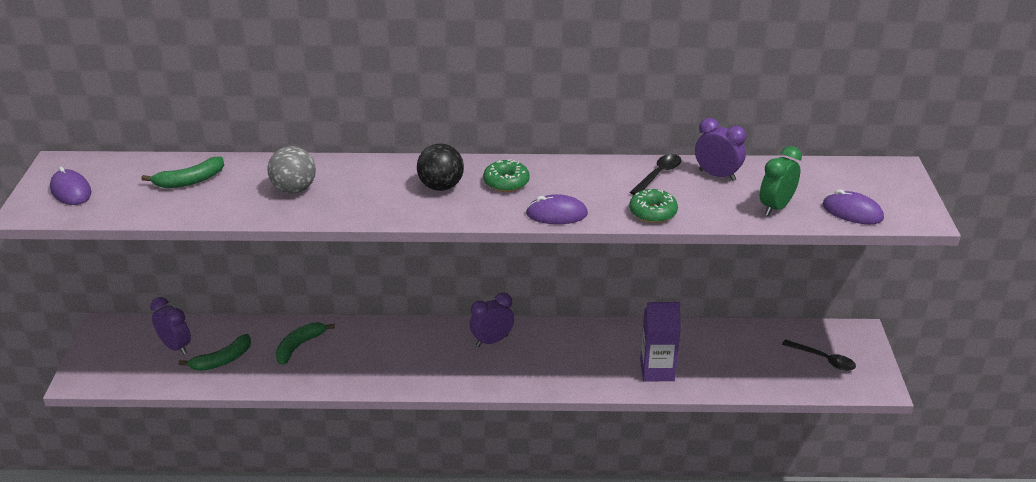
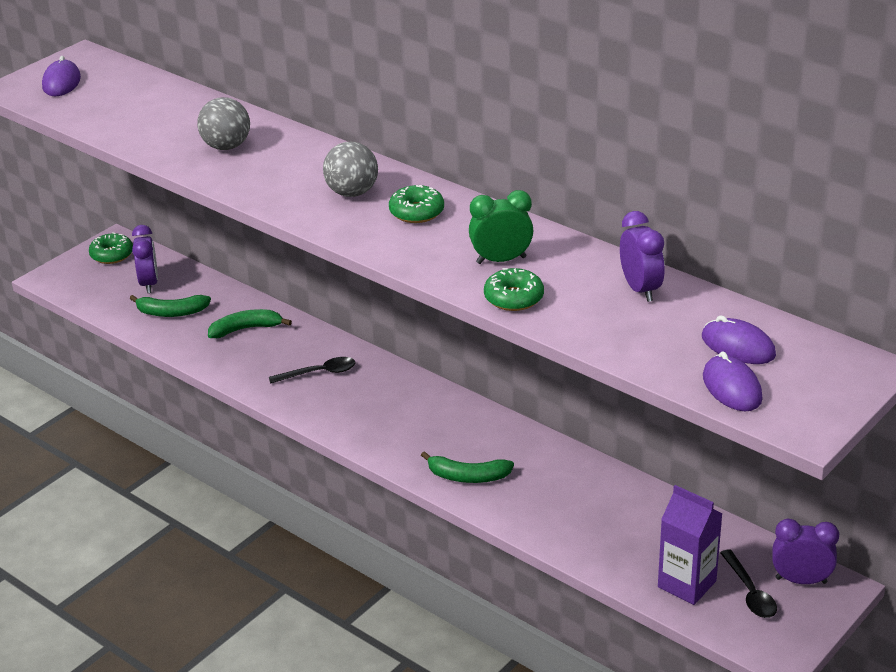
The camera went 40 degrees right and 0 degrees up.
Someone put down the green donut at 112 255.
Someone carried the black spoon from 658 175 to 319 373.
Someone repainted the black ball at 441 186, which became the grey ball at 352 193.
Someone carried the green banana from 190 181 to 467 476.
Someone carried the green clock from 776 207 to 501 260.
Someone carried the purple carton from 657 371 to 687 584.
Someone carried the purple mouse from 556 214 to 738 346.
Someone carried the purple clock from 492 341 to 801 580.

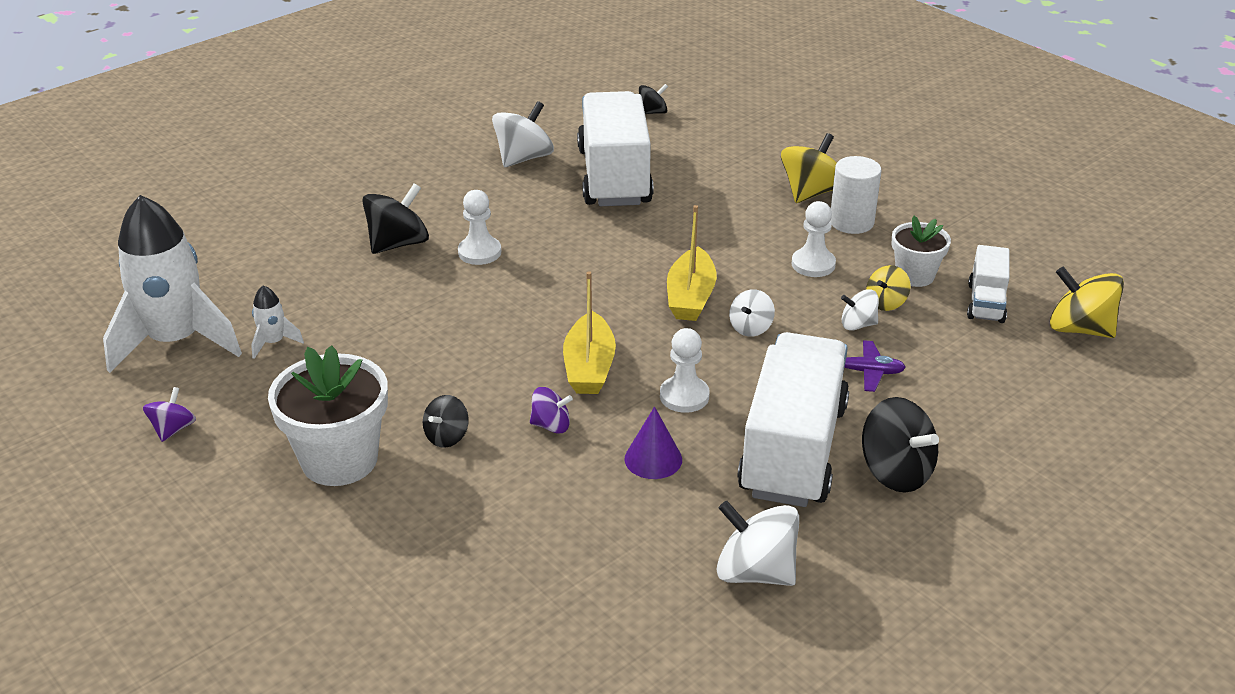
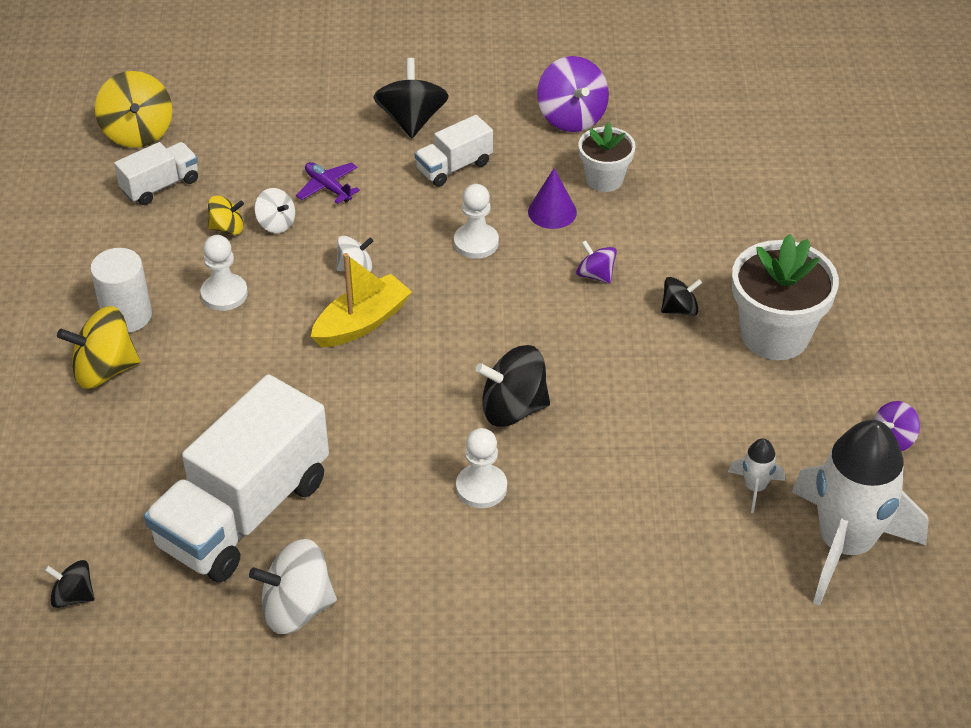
The camera went 140 degrees left and 10 degrees up.
Someone scaled the white truck at 793 450 by 0.48.
Someone carried the black spinning top from 398 244 to 513 408.
Someone repainted the white spinning top at 755 572, which became the purple spinning top at 571 117.
Someone carried the white flower pot from 915 276 to 604 179.
Someone took away the yellow boat at 589 367.

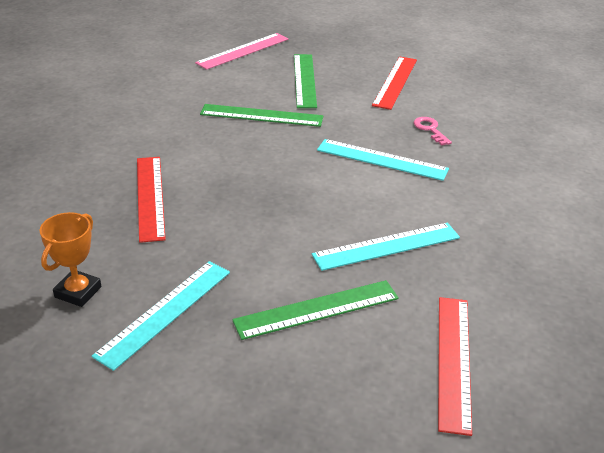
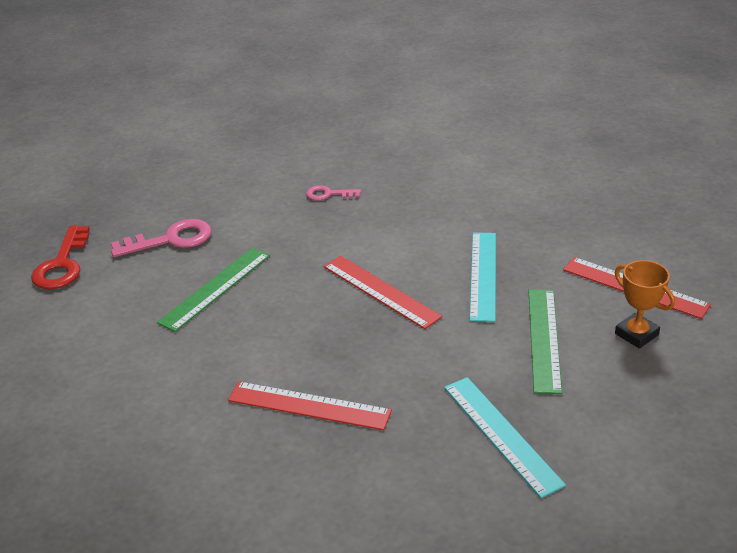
The camera went 60 degrees left and 0 degrees up.
Someone swapped the pink ruler at 243 51 for the red key at 62 264.
Someone swapped the green ruler at 304 80 for the pink key at 171 240.
Someone carried the red ruler from 395 82 to 380 291.
Someone carried the orange trophy from 78 292 to 636 334.
Someone took away the turquoise ruler at 381 160.

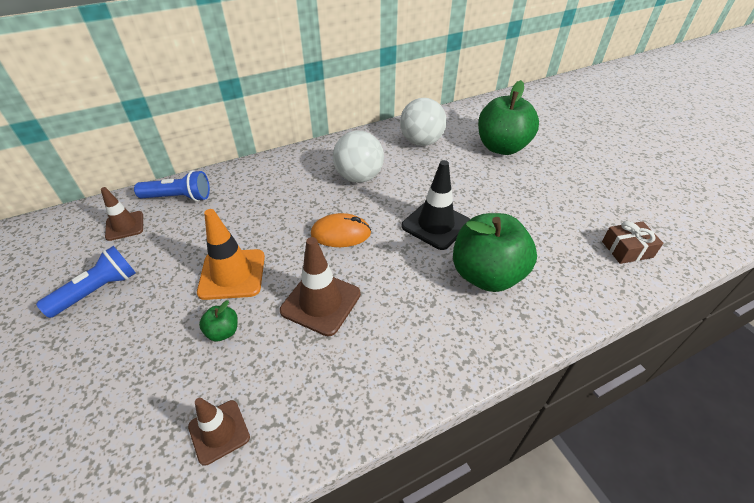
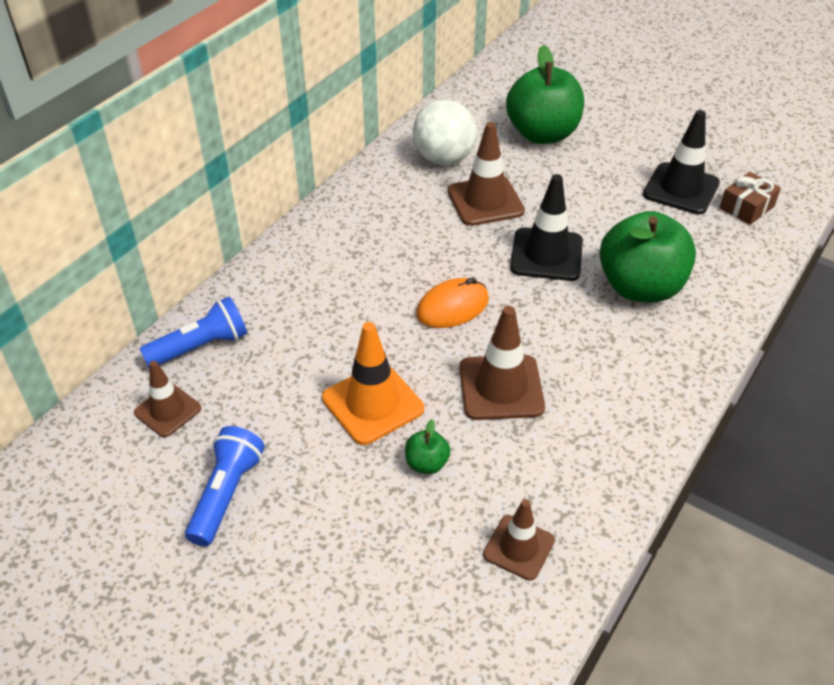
The camera went 30 degrees left and 0 degrees up.
Someone put down the brown traffic cone at 485 201.
Someone put down the black traffic cone at 681 189.
Someone took away the white ball at 359 177.

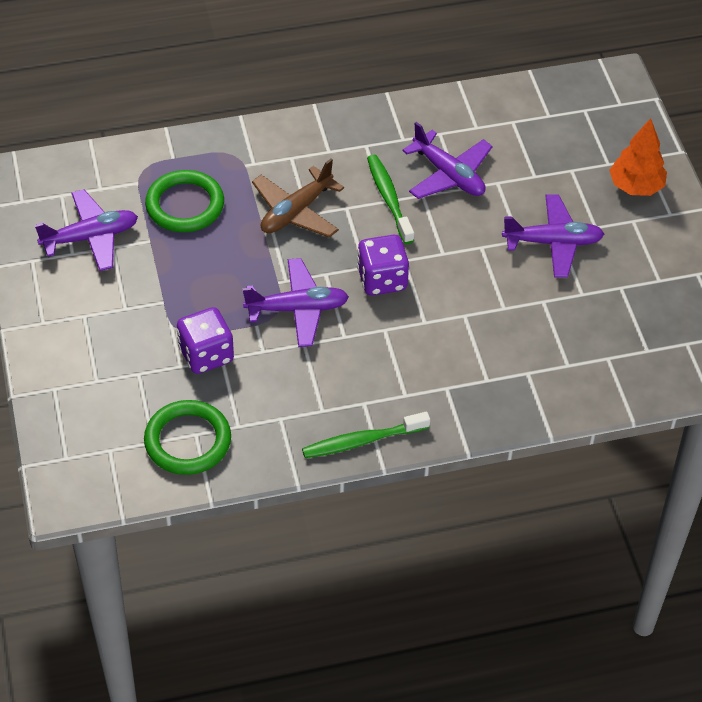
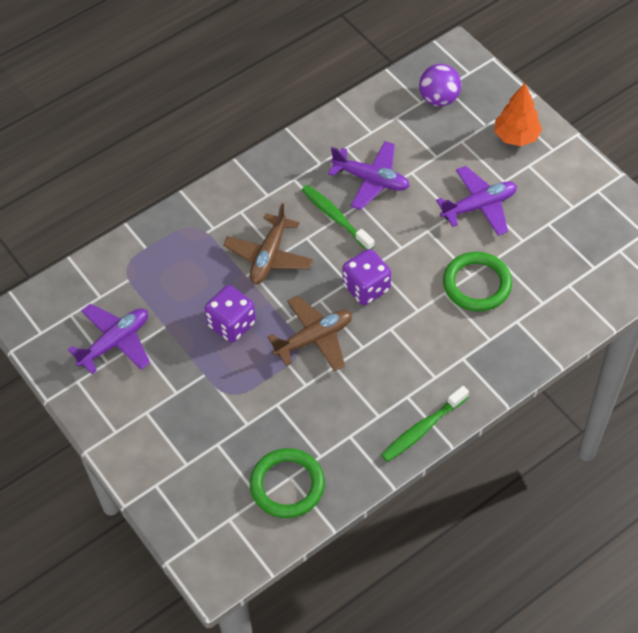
The camera went 20 degrees left and 5 degrees up.
Someone carried the purple dice from 206 355 to 231 324.
Someone repainted the purple plane at 297 309, which became the brown plane at 314 338.
Someone put down the purple ball at 439 99.
Someone carried the green ring from 185 205 to 477 284.

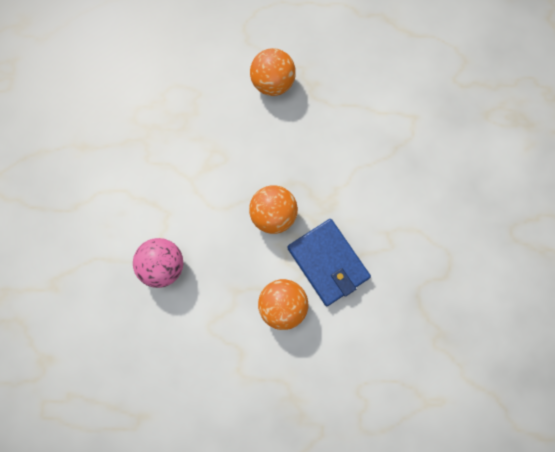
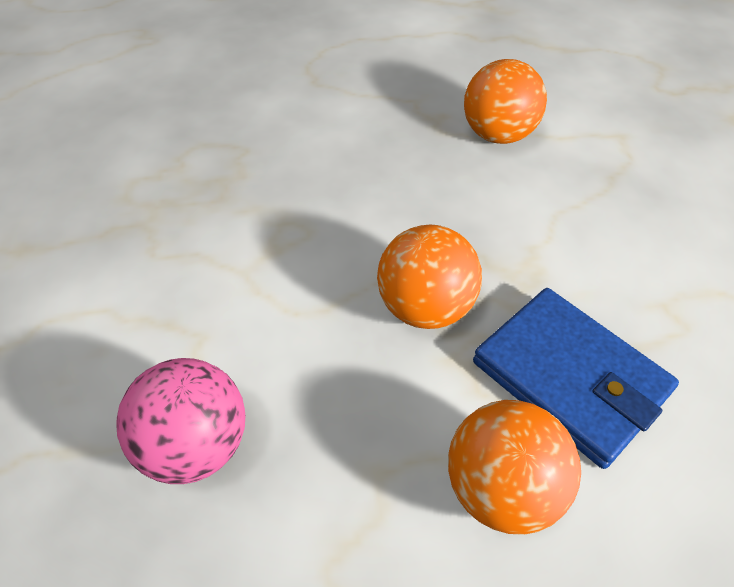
The camera went 10 degrees left and 25 degrees down.
Someone carried the orange ball from 273 83 to 497 135.

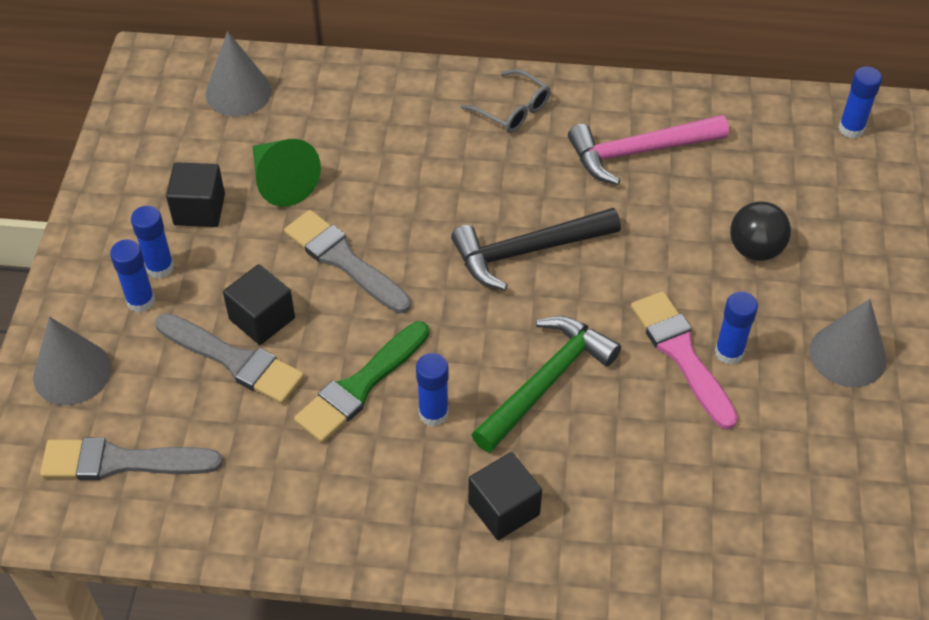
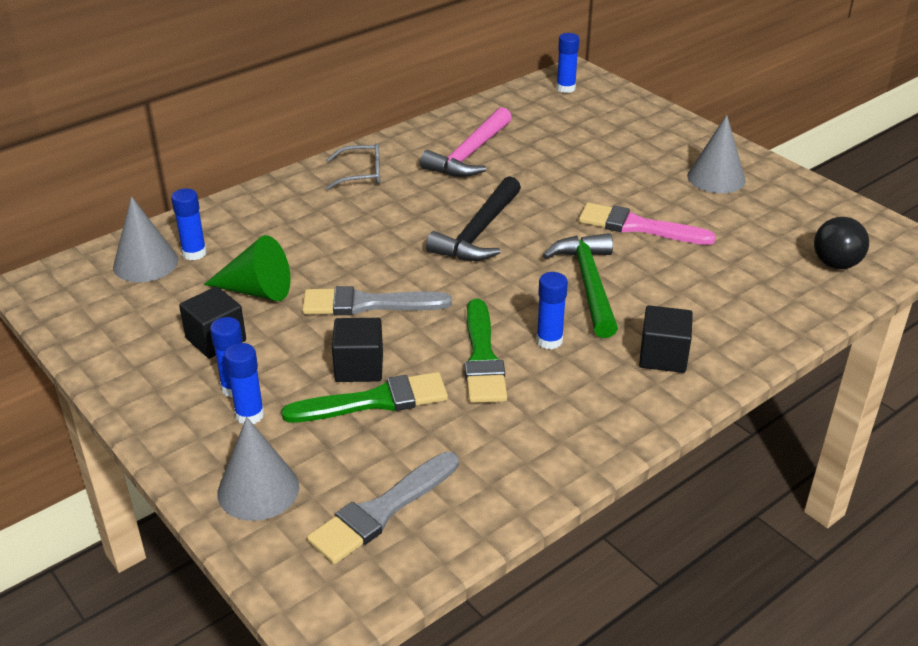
The camera went 45 degrees left and 15 degrees down.
Someone carried the blue glue stick from 729 352 to 194 253.
Someone repainted the grey brush at 234 360, which became the green brush at 375 401.
Someone carried the black ball from 755 249 to 835 264.

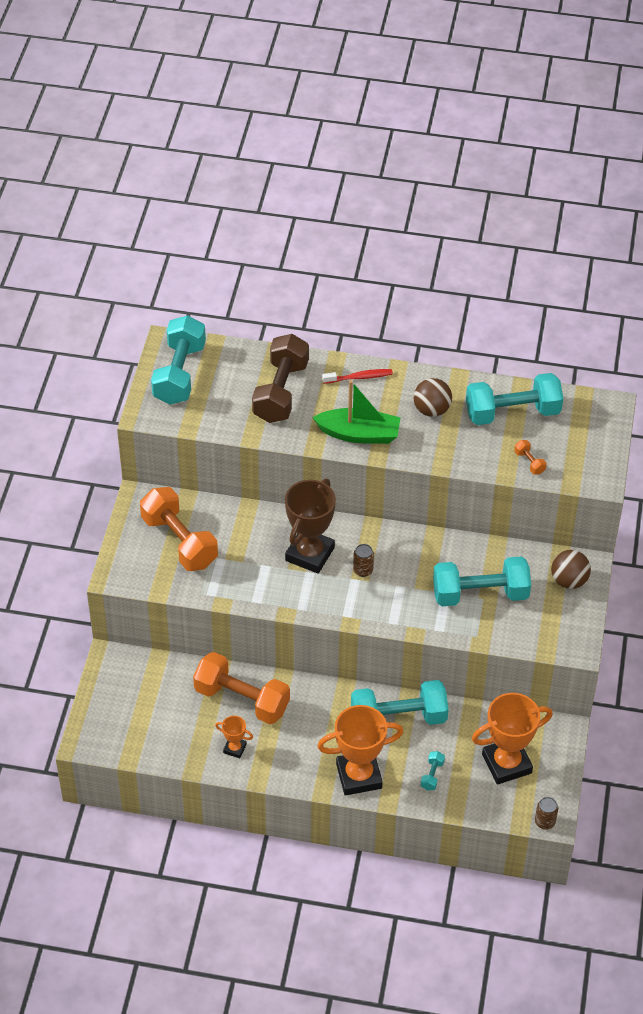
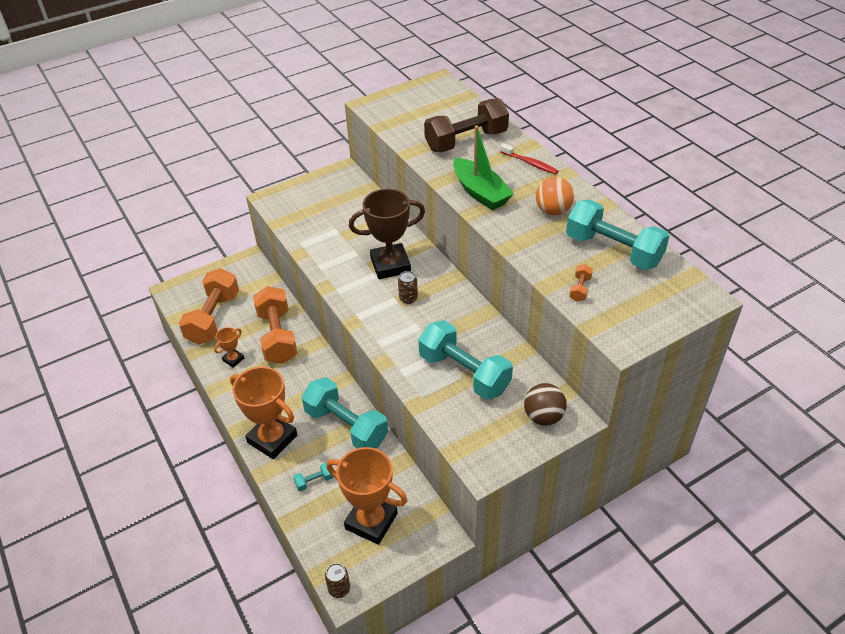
The camera went 50 degrees right and 5 degrees down.
Someone carried the orange dumbbell from 179 541 to 213 318.
Someone rotated the orange trophy at 235 748 by 60 degrees clockwise.
Someone repainted the brown ball at 431 410, which became the orange ball at 553 211.
Someone took away the turquoise dumbbell at 179 373.

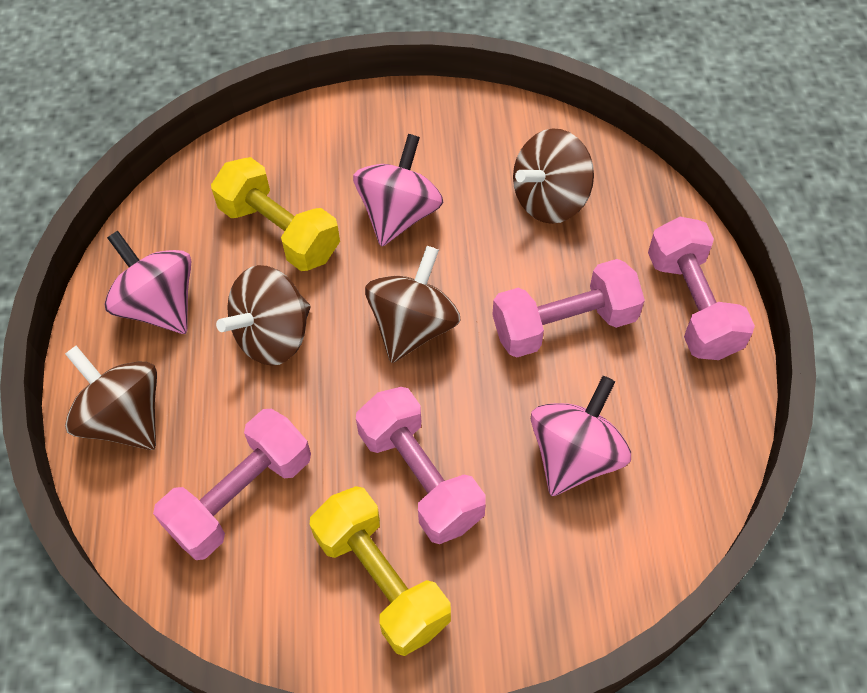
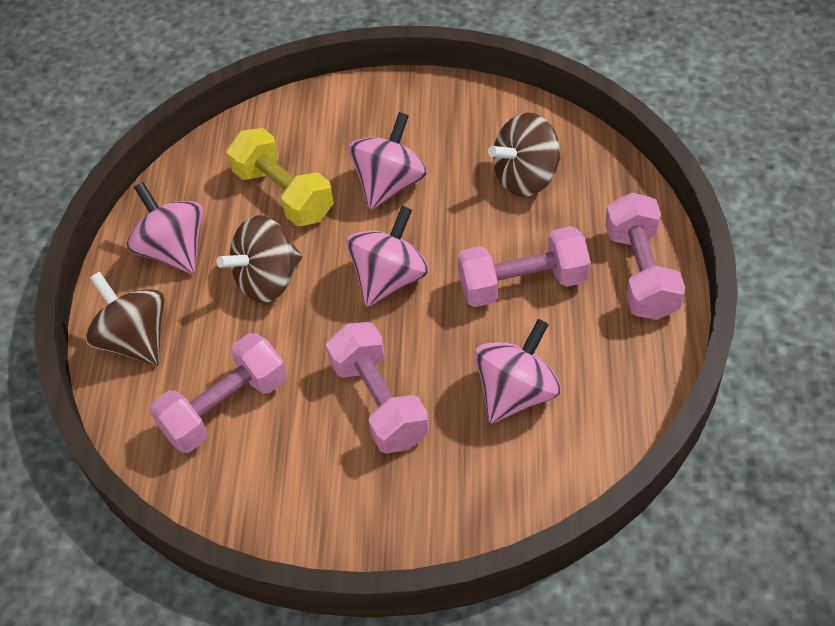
The camera went 10 degrees right and 5 degrees down.
Someone repainted the brown spinning top at 413 327, which became the pink spinning top at 390 278.
Someone took away the yellow dumbbell at 382 580.

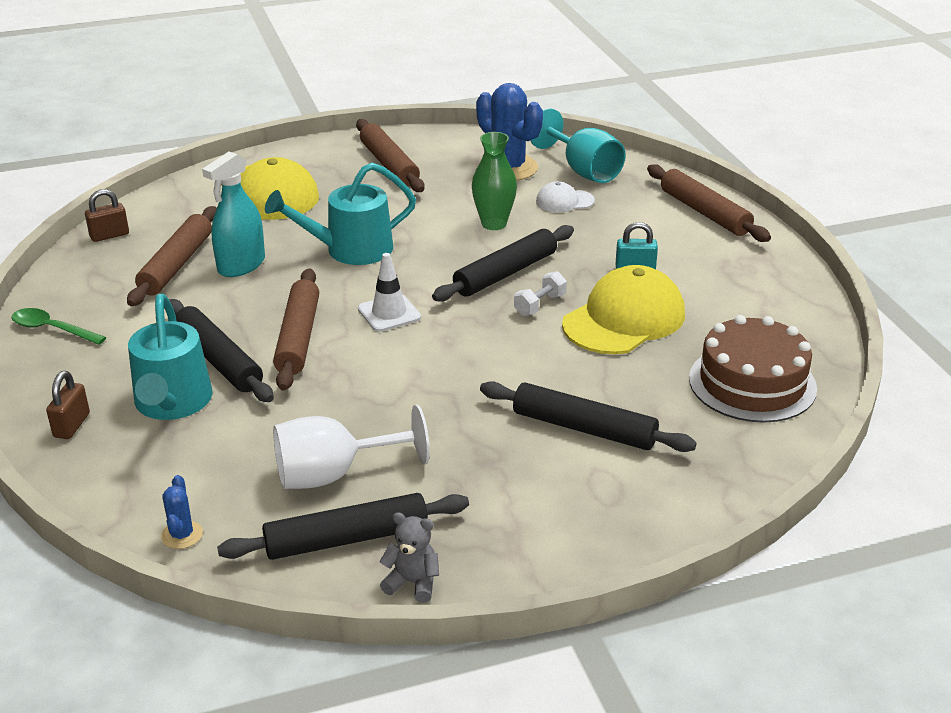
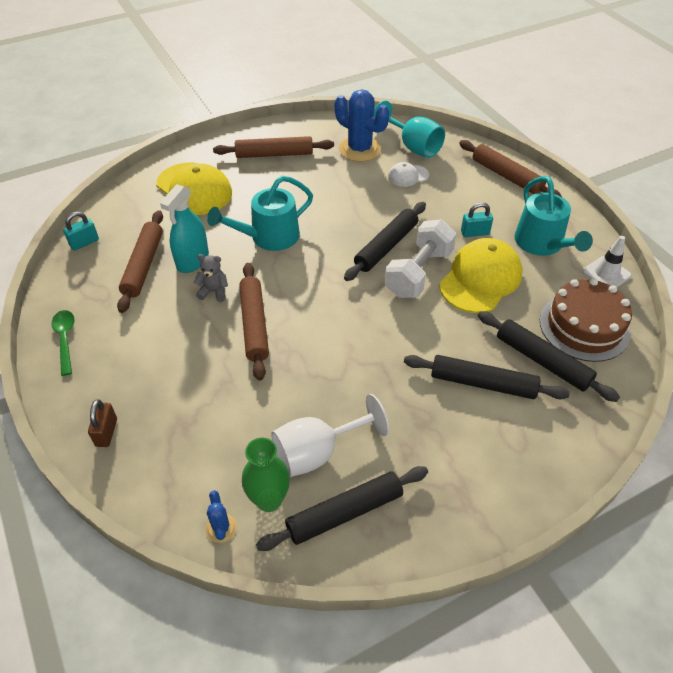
The camera went 10 degrees left and 15 degrees up.
Someone rotated the green spoon at 52 329 by 60 degrees clockwise.
Someone repainted the brown padlock at 109 235, which became the turquoise padlock at 84 243.
Someone carried the grey teddy bear from 412 583 to 214 291.
Someone rotated the brown rolling pin at 389 164 by 60 degrees counterclockwise.
Someone carried the green vase from 494 224 to 269 500.
Someone scaled the white dumbbell at 540 305 by 2.09.
Someone carried the black rolling pin from 219 360 to 542 361.
Someone carried the turquoise watering can from 172 403 to 542 244.
Someone carried the white traffic cone from 389 313 to 606 273.

